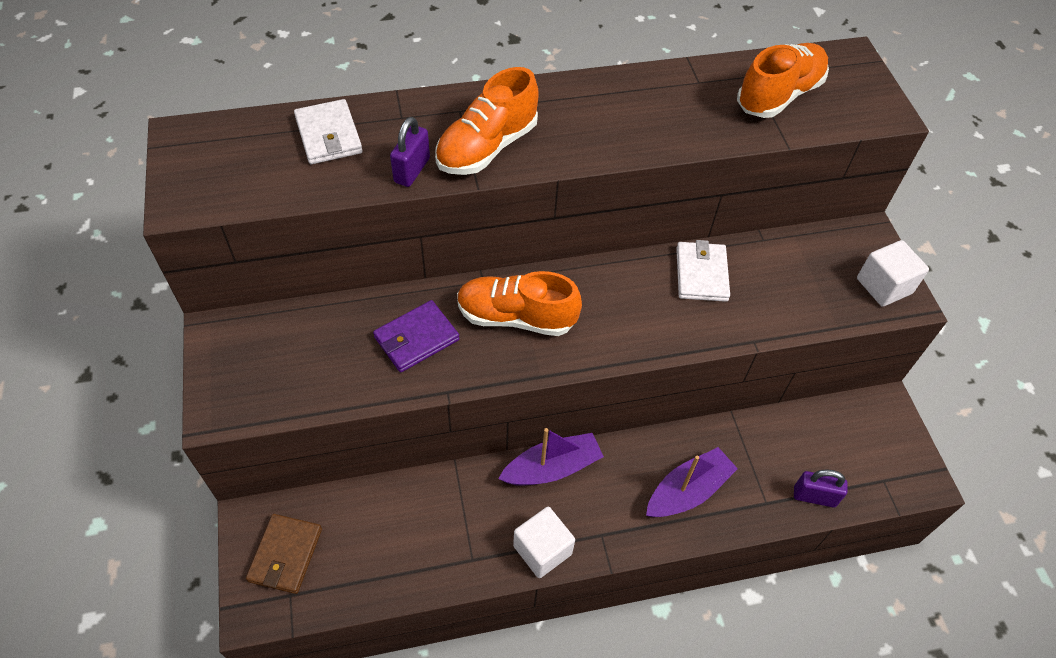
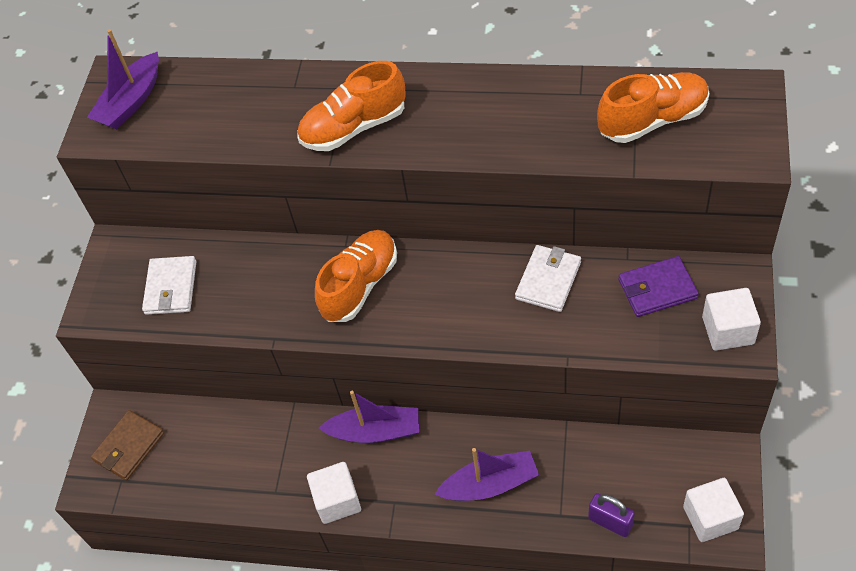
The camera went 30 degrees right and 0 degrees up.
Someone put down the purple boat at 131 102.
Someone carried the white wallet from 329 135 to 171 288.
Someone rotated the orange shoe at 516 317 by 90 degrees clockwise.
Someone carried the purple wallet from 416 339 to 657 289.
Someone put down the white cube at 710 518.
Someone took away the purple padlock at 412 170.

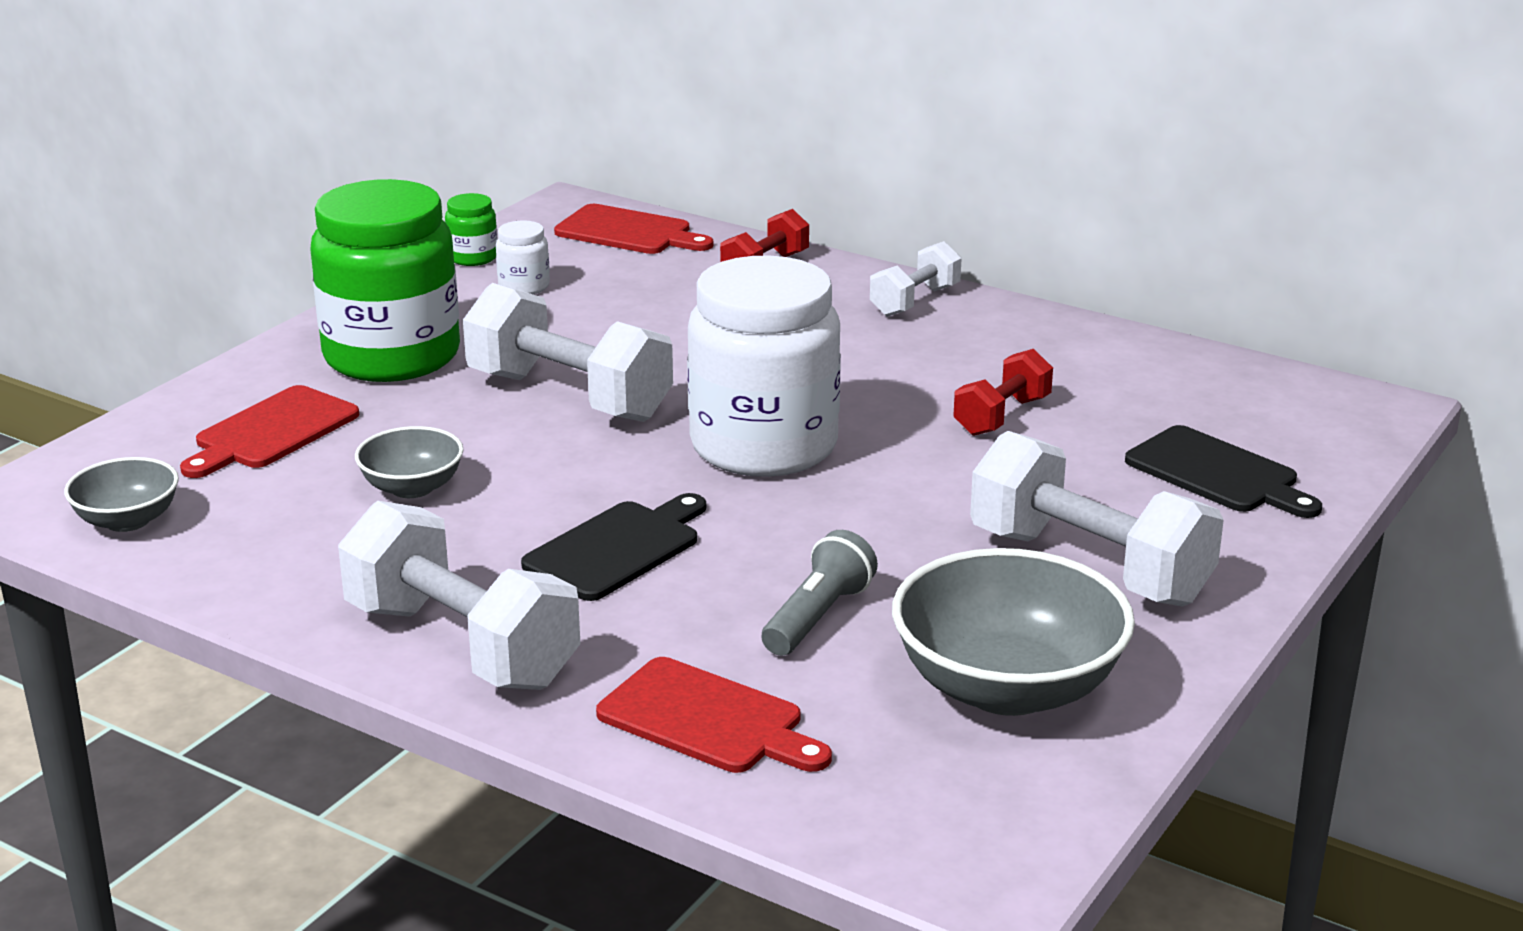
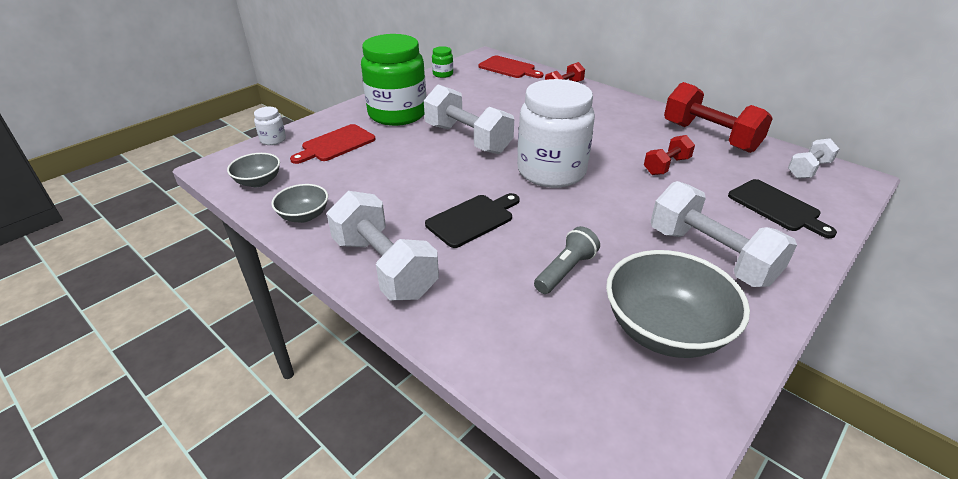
The camera went 10 degrees right and 10 degrees up.
Someone carried the white jar from 524 286 to 273 140.
Someone carried the grey bowl from 412 487 to 304 216.
Someone put down the red dumbbell at 710 137.
Someone carried the white dumbbell from 915 301 to 808 169.
Someone took away the red cutting board at 708 719.

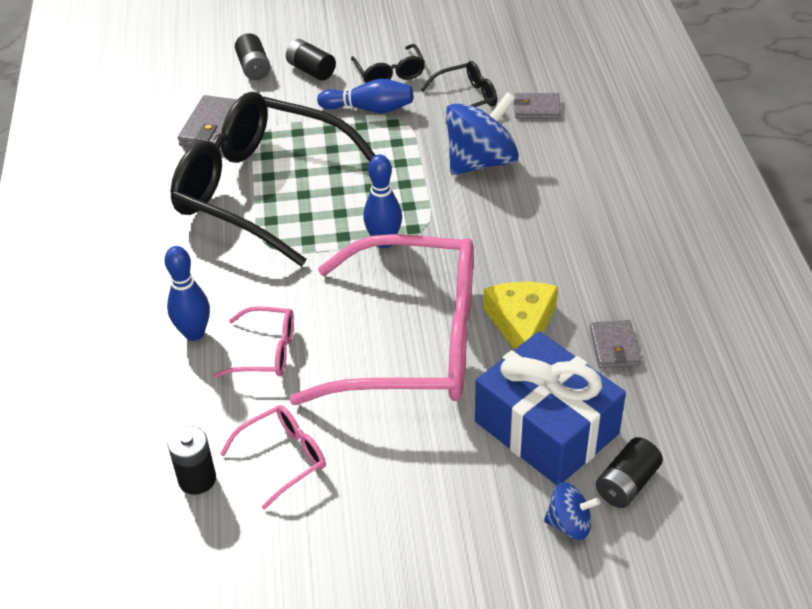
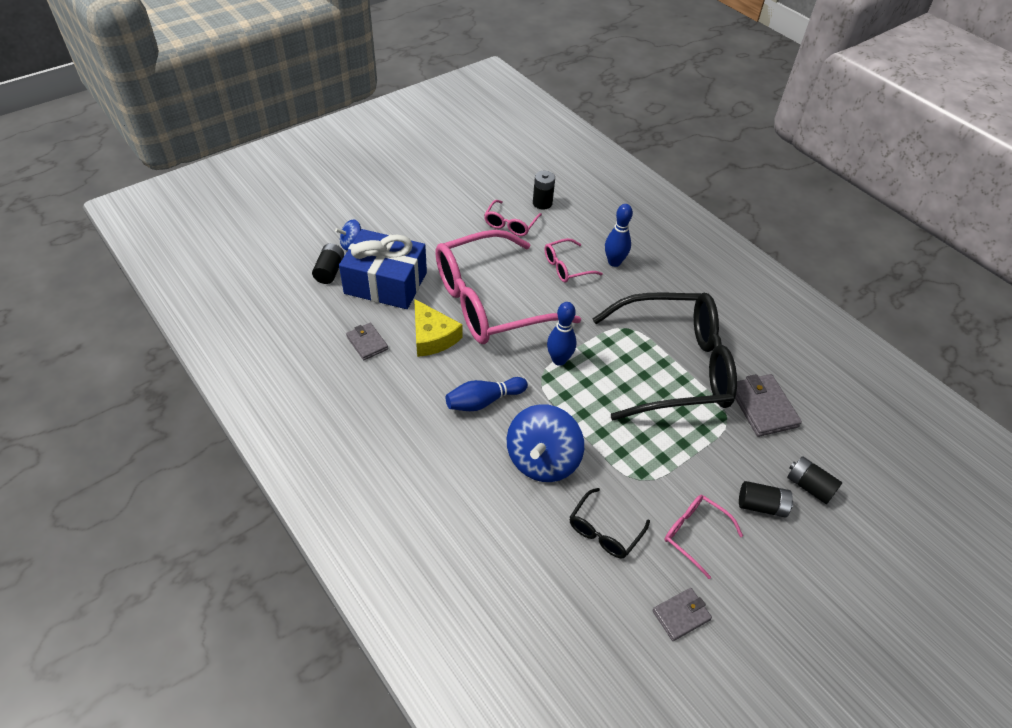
The camera went 145 degrees right and 5 degrees up.
Someone carried the blue bowling pin from 369 109 to 484 401.
Someone carried the grey wallet from 536 108 to 681 615.
Someone repainted the black glasses at 389 73, which became the pink glasses at 695 534.

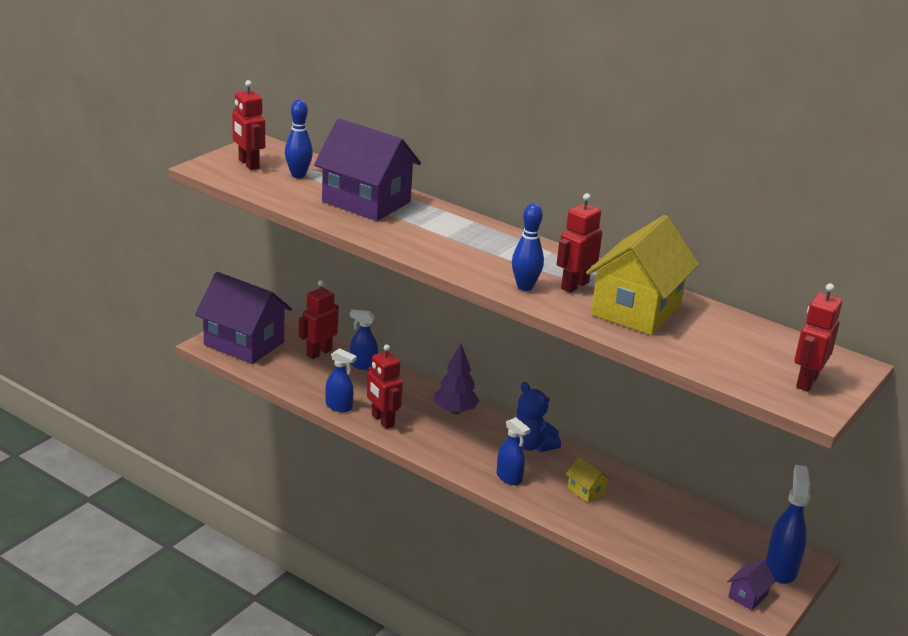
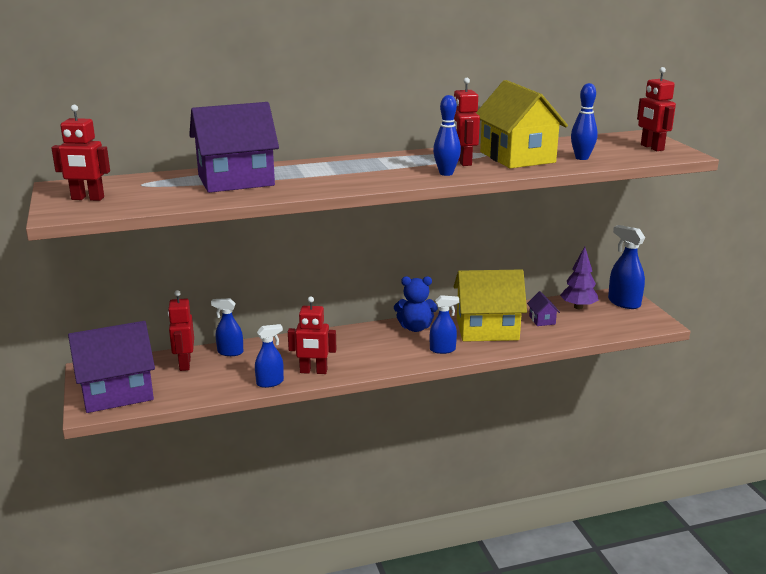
The camera went 50 degrees left and 5 degrees down.
Someone rotated the blue spray bottle at 363 365 by 45 degrees clockwise.
Someone scaled the yellow house at 586 491 by 2.40.
Someone carried the purple house from 747 596 to 542 320.
Someone carried the purple tree from 455 411 to 578 307.
Someone carried the blue bowling pin from 298 175 to 581 158.

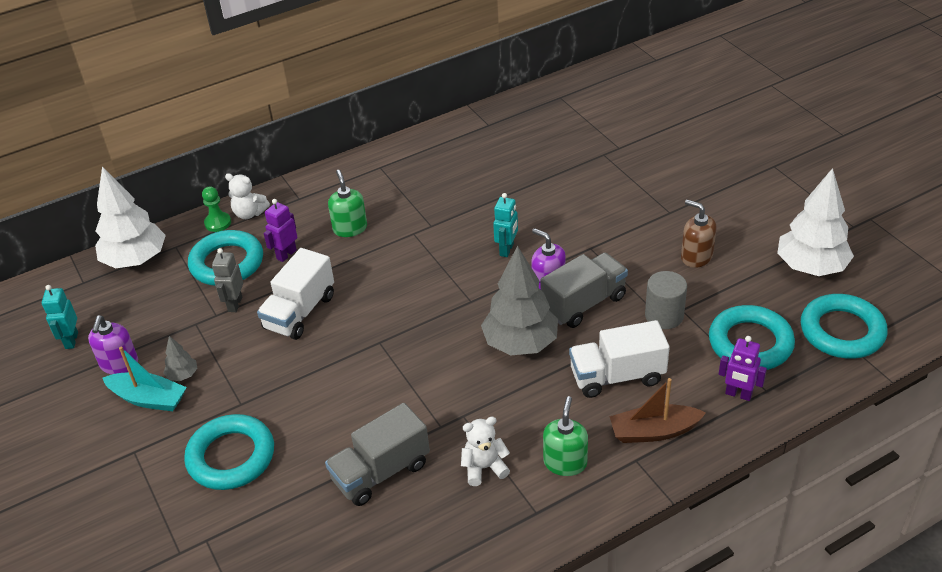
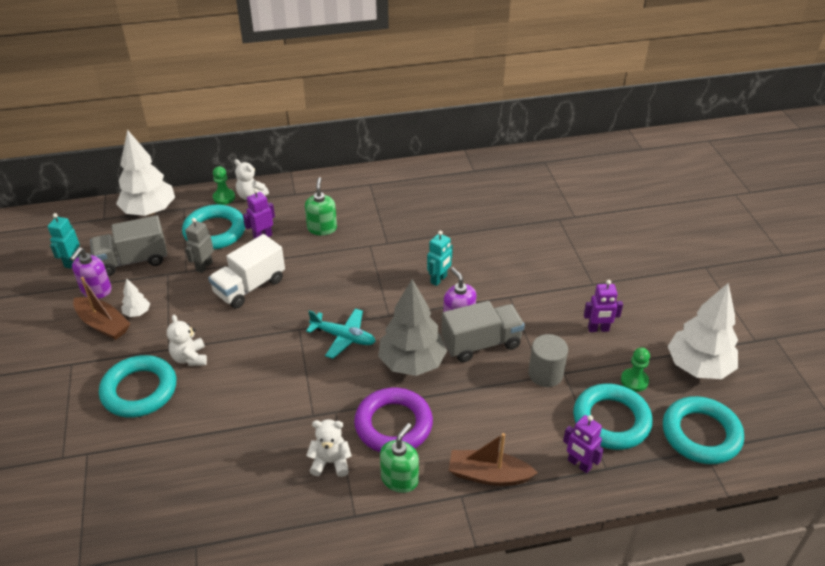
The camera went 15 degrees right and 0 degrees up.
Someone repainted the turquoise boat at 148 399, which became the brown boat at 103 324.
Someone carried the grey truck from 381 472 to 133 260.
Someone repainted the grey tree at 183 375, which became the white tree at 137 313.
Someone put down the white teddy bear at 190 358.
Someone put down the turquoise plane at 343 337.
Someone put down the purple ring at 393 425.
Someone swapped the brown soap dispenser at 696 257 for the purple robot at 598 329.
Someone put down the green pawn at 634 381.
Someone took away the white truck at 617 376.

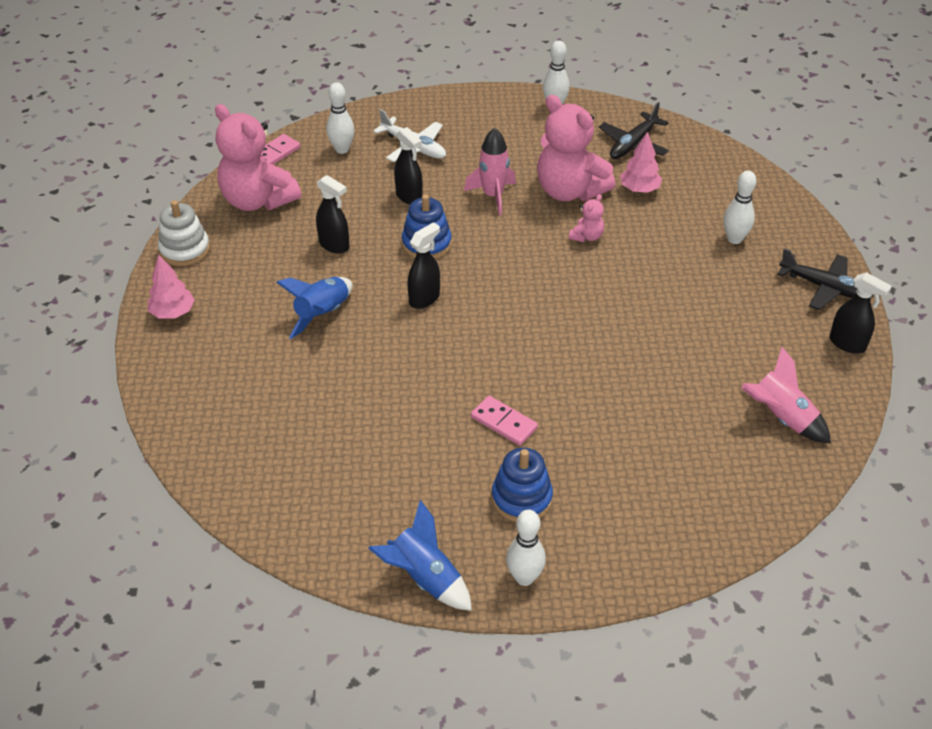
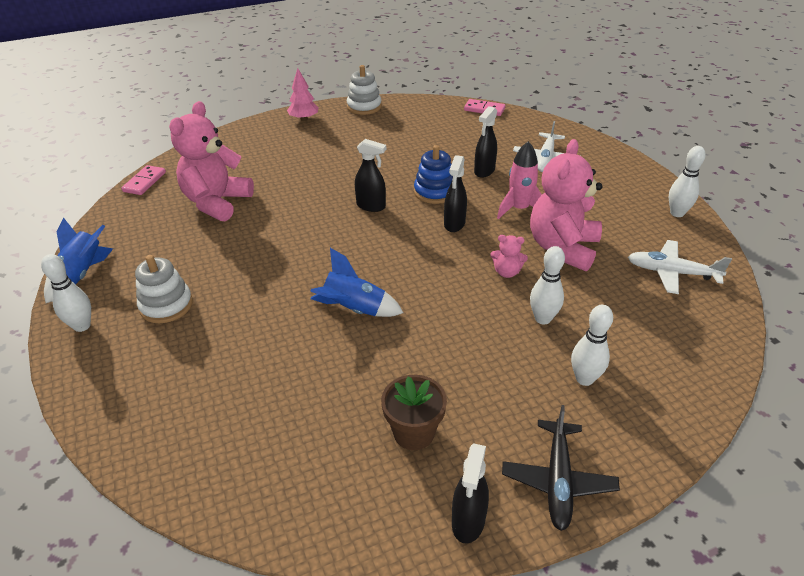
The camera went 70 degrees right and 5 degrees down.
Someone carried the pink domino from 503 422 to 144 182.
Someone repainted the blue stacking toy at 521 498, which became the white stacking toy at 166 305.
Someone carried the pink teddy bear from 258 200 to 217 202.
Someone carried the blue rocket from 322 314 to 354 309.
Someone put down the brown flower pot at 414 432.
Someone carried the black spray bottle from 334 245 to 454 224.
Someone carried the white bowling pin from 342 149 to 543 318.
Someone repainted the black plane at 633 144, which became the white plane at 672 273.
Someone took away the pink tree at 639 189.
Someone took away the pink rocket at 781 417.

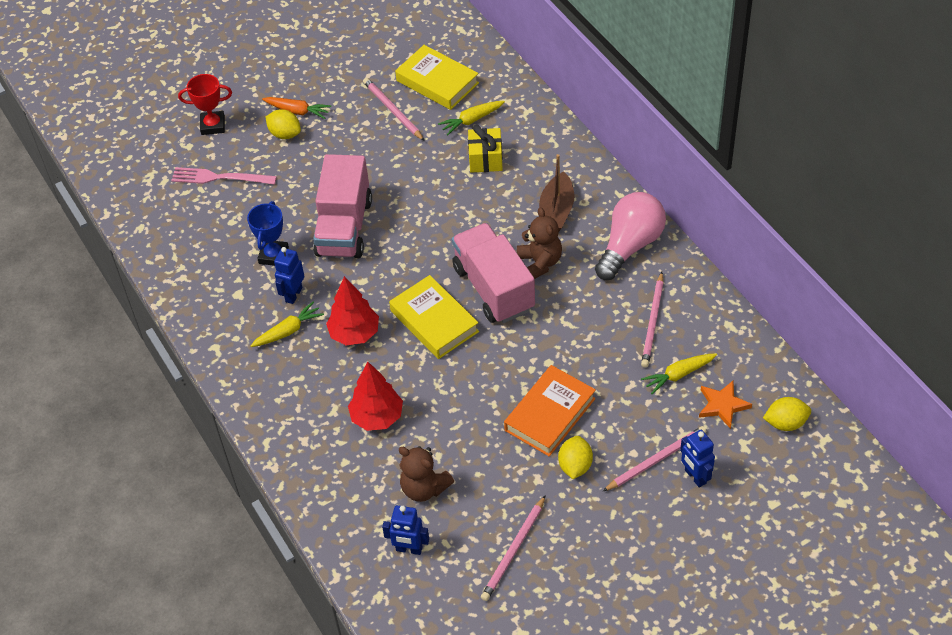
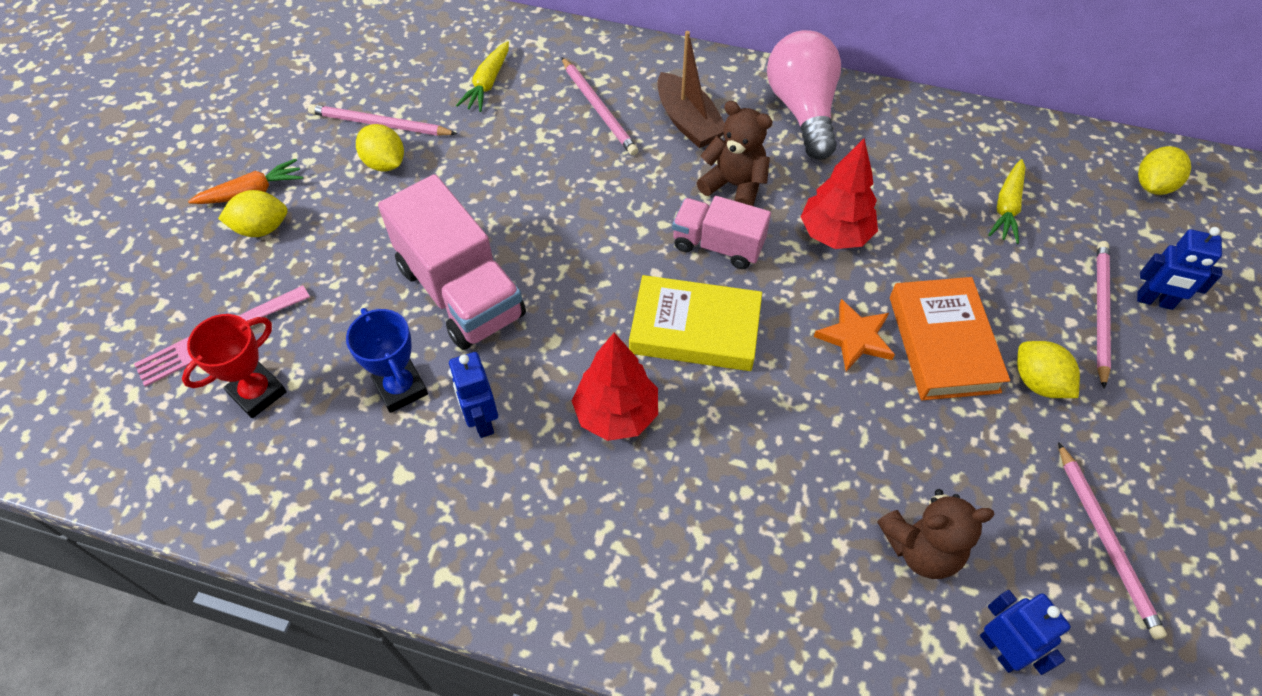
The camera went 45 degrees left and 5 degrees up.
Someone carried the red trophy from 213 125 to 257 393.
Someone put down the yellow lemon at 385 163.
Someone carried the pink pencil from 653 322 to 599 109.
Someone scaled the pink truck at 493 288 by 0.60.
Someone carried the red tree from 377 417 to 834 234.
Someone carried the orange star from 722 405 to 855 338.
Someone rotated the blue robot at 409 549 by 90 degrees counterclockwise.
Someone took away the yellow carrot at 288 331.
Someone took away the yellow book at 437 82.
Someone took away the yellow gift at 485 159.

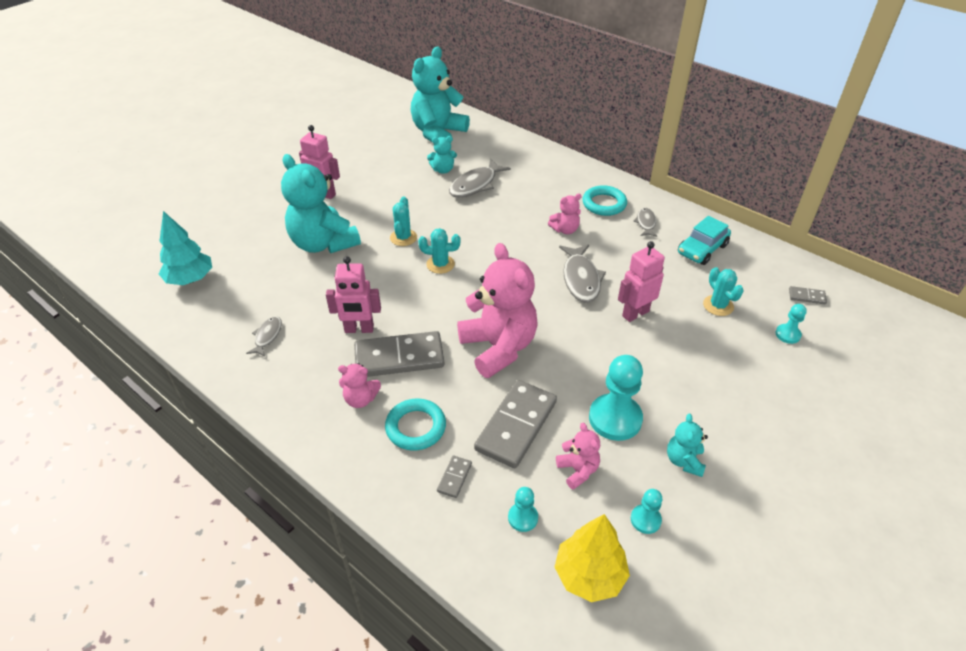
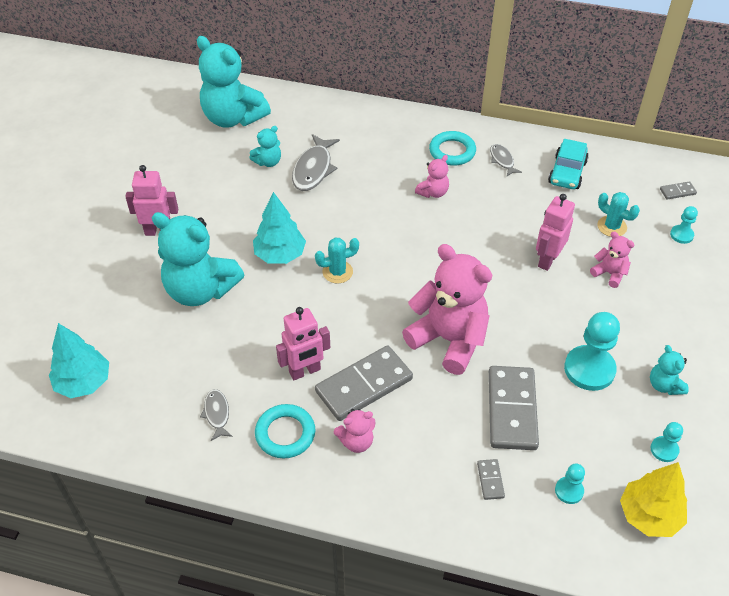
The camera went 25 degrees left and 5 degrees up.
Someone rotated the turquoise teddy bear at 438 133 by 60 degrees counterclockwise.
Someone swapped the turquoise cactus at 403 237 for the turquoise tree at 280 255.
Someone carried the turquoise ring from 416 427 to 285 434.
Someone carried the pink teddy bear from 578 470 to 609 273.
Someone took away the grey fish at 581 279.

